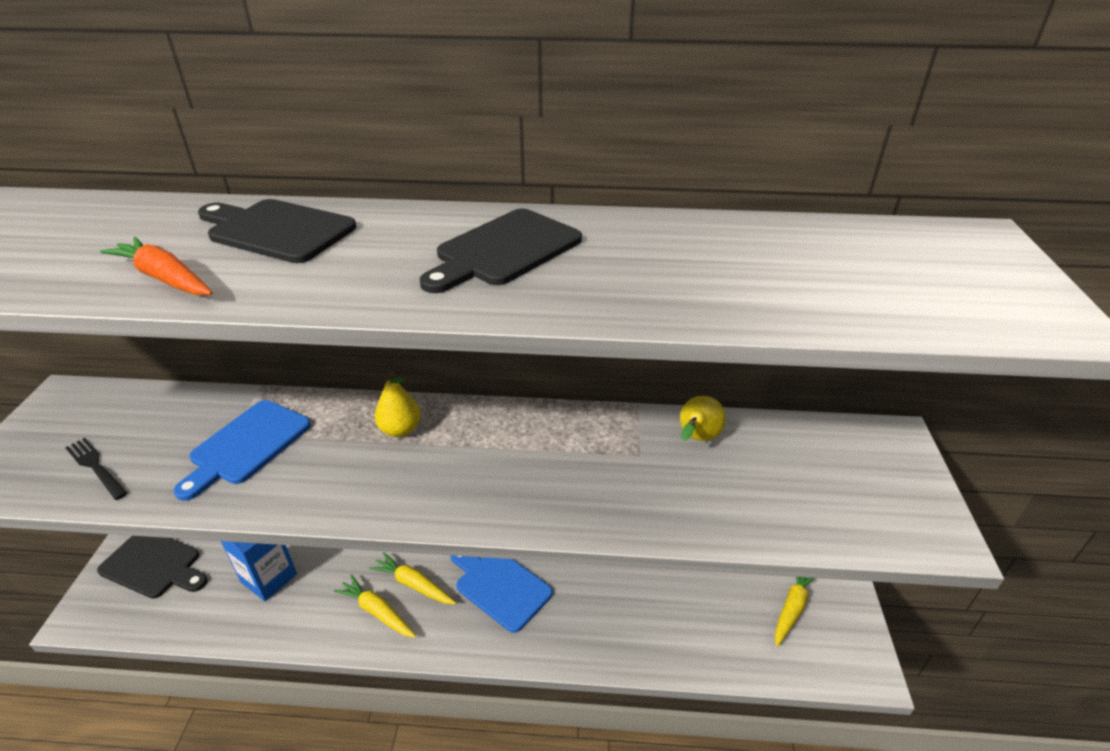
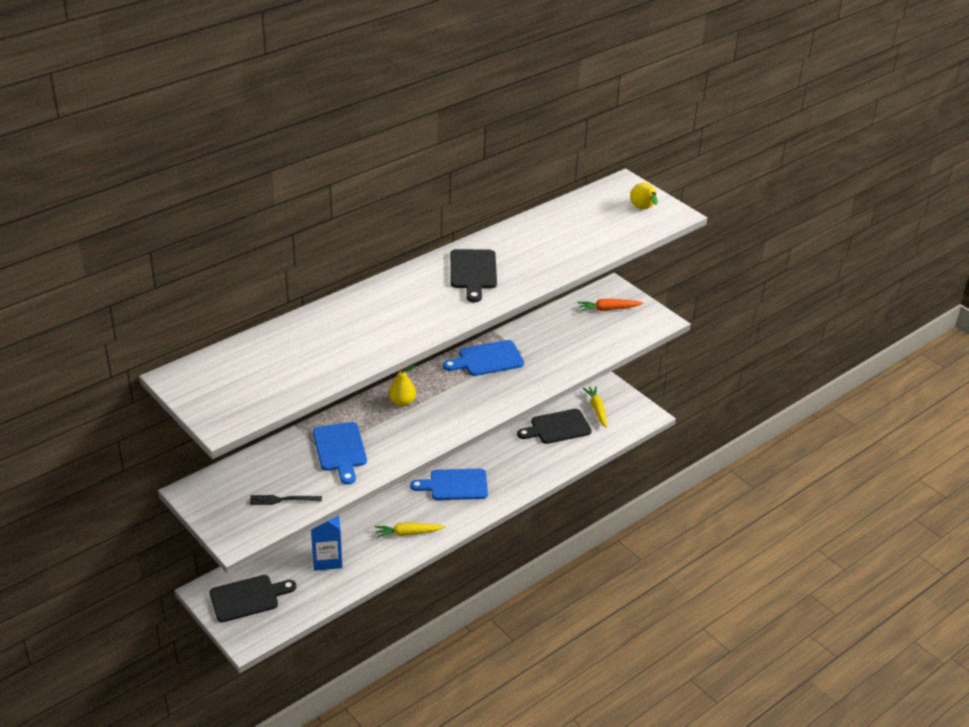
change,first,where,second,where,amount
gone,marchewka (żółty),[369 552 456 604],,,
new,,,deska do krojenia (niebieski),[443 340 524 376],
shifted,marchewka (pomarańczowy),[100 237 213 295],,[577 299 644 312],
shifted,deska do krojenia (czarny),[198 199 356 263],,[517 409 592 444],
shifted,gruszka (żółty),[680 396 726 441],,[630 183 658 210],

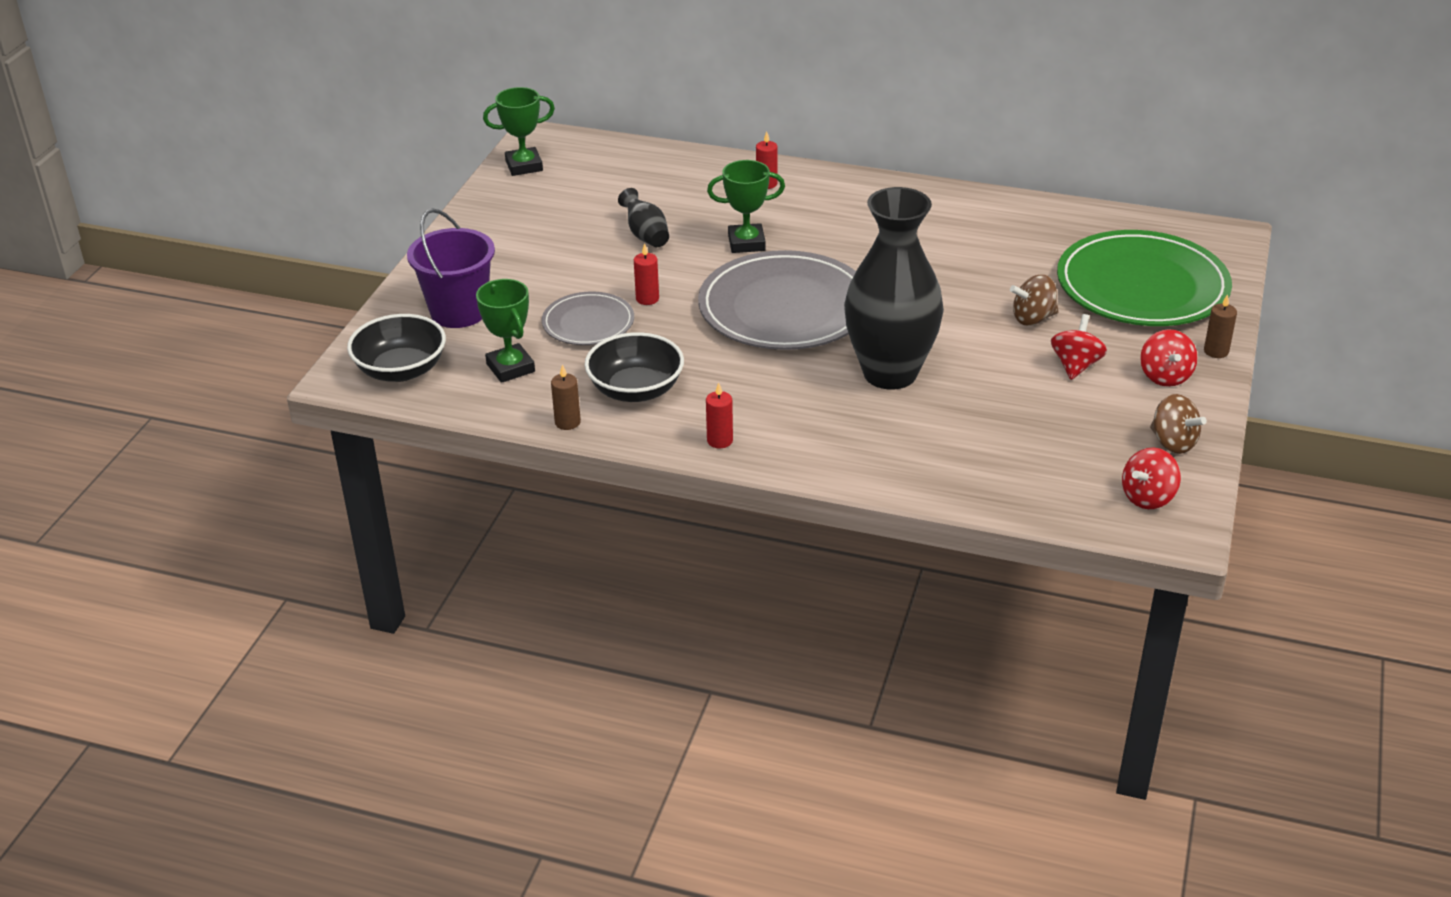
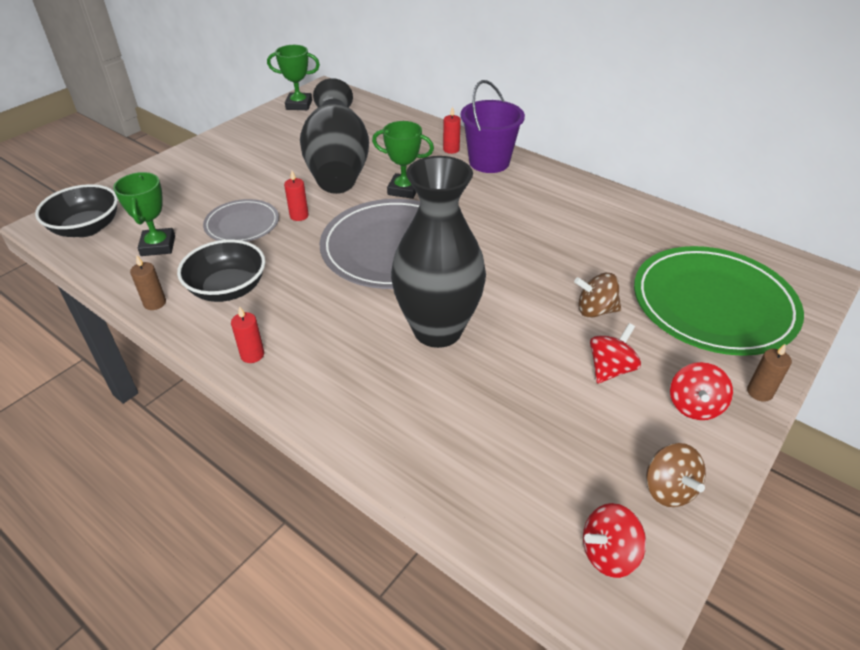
change,first,where,second,where,amount
shifted,wiadro (fioletowy),[407 208 495 328],,[461 80 525 173],
scaled,wazon (czarny),[618 188 669 247],,[300 78 369 194],x2.35

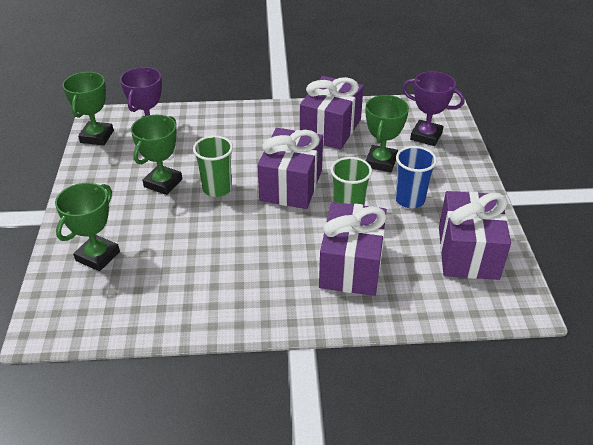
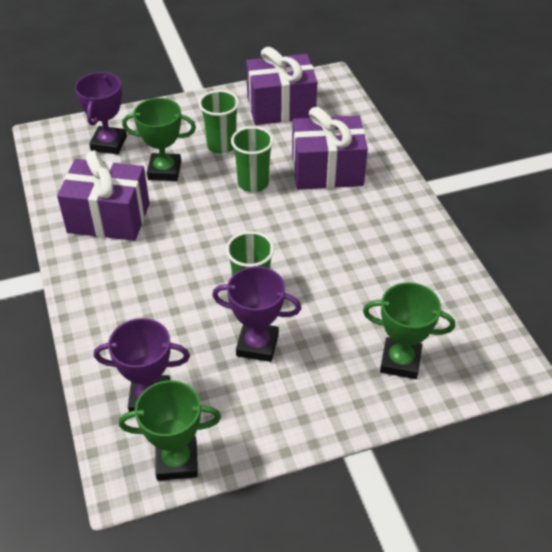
change,first,where,second,where,amount
gone,prezent (fioletowy),[257 128 323 209],,,
repainted,puchar (zielony),[131 115 182 195],puchar (fioletowy),[212 266 301 362],
repainted,szklanka (niebieski),[395 146 437 208],szklanka (zielony),[199 90 239 154],

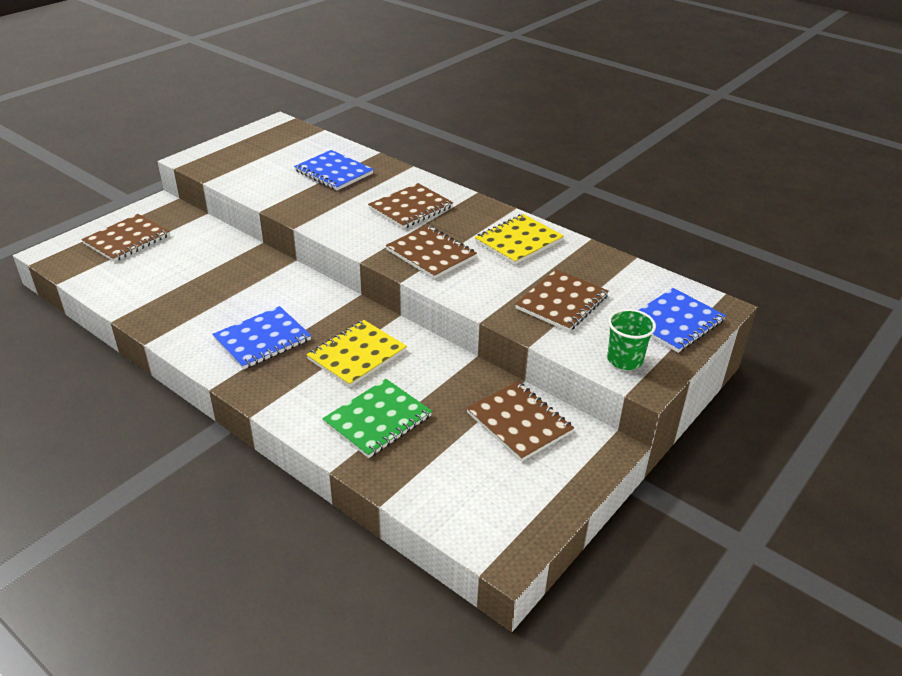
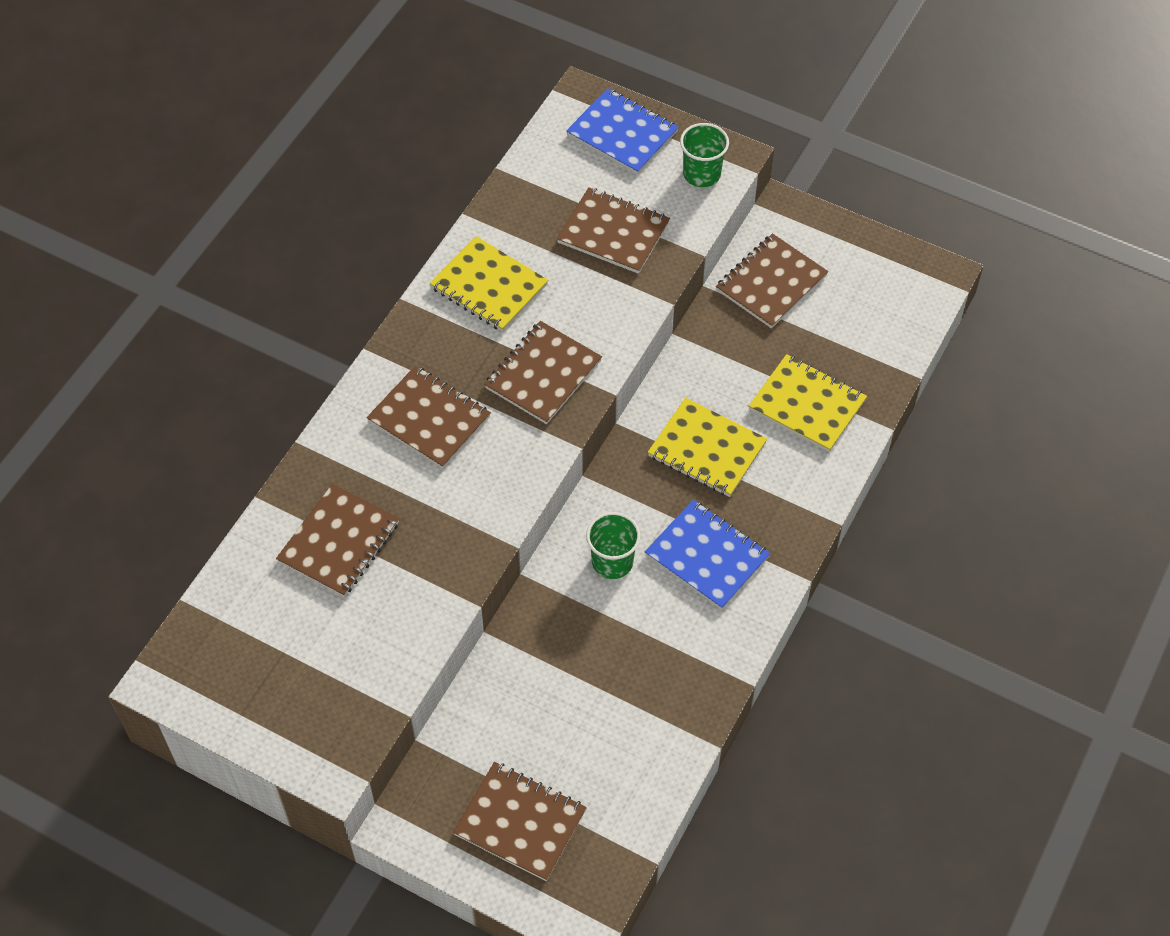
change,first,where,second,where,amount
new,,,szklanka (zielony),[586 512 640 579],
repainted,zeszyt (niebieski),[294 150 374 190],zeszyt (brązowy),[276 484 399 597],
repainted,zeszyt (zielony),[322 379 432 458],zeszyt (żółty),[749 354 867 452],

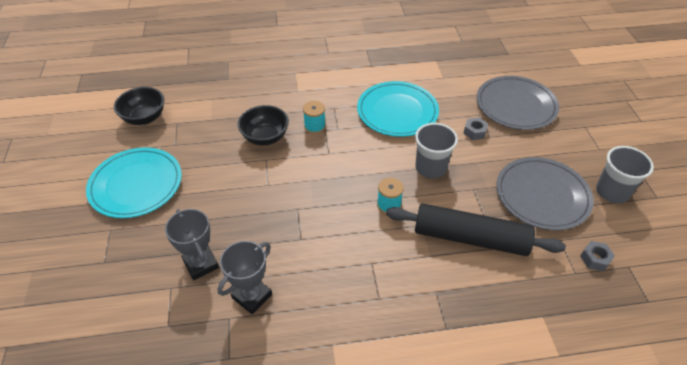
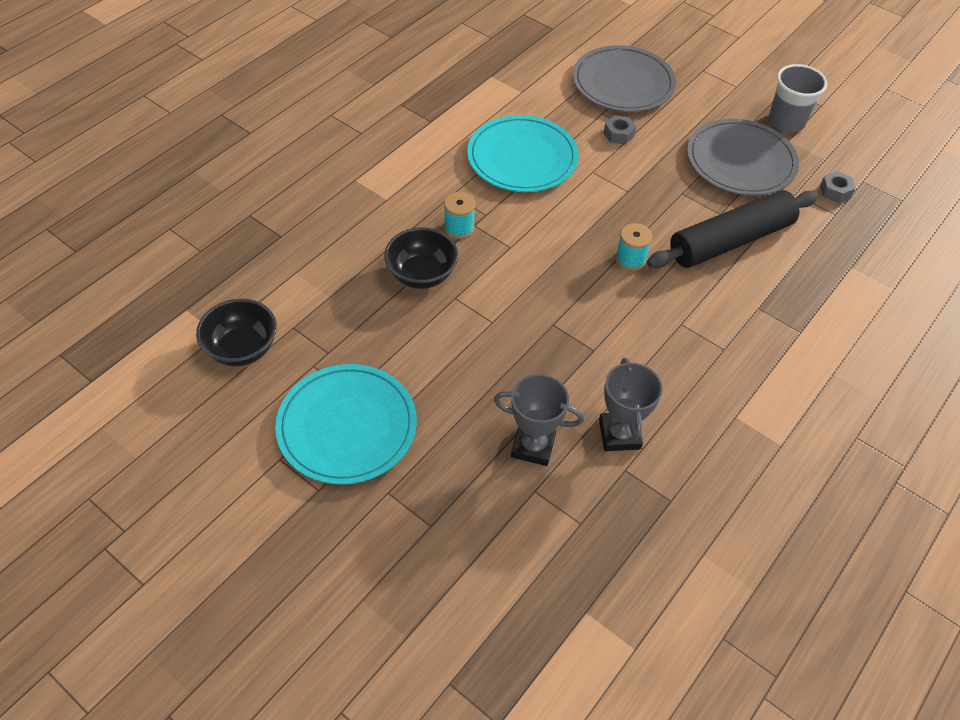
change,first,where,second,where,amount
gone,szklanka (szary),[415 123 458 178],,,

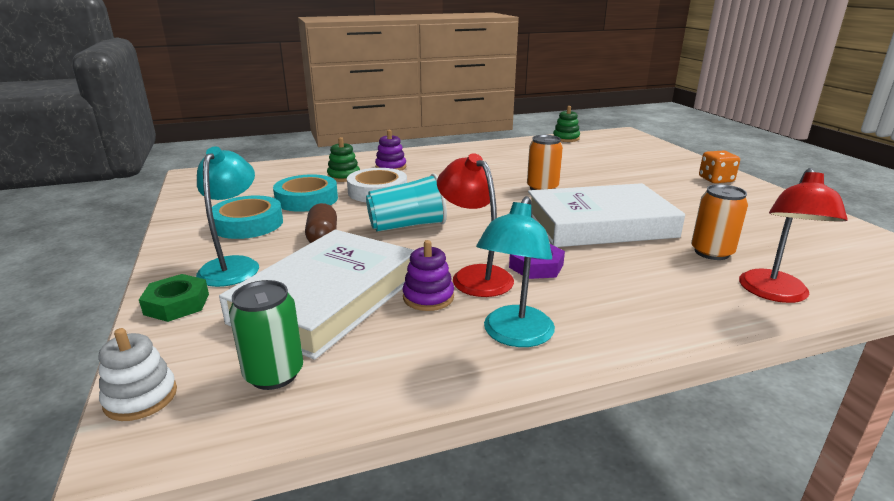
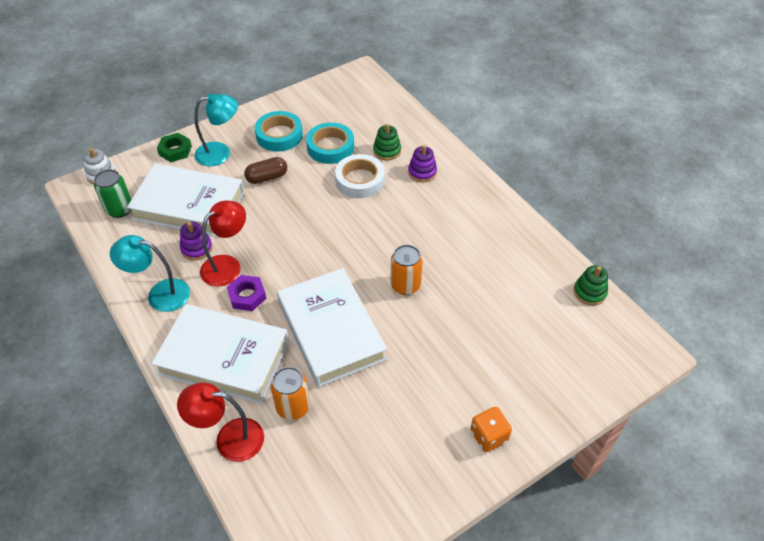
change,first,where,second,where,amount
gone,szklanka (turkusowy),[366 173 447 232],,,
new,,,książka (biały),[151 304 289 404],

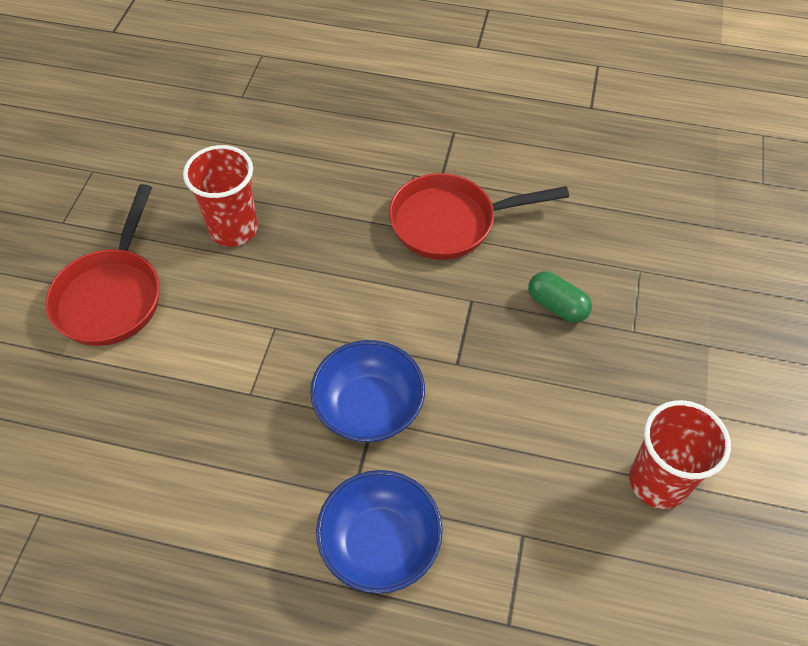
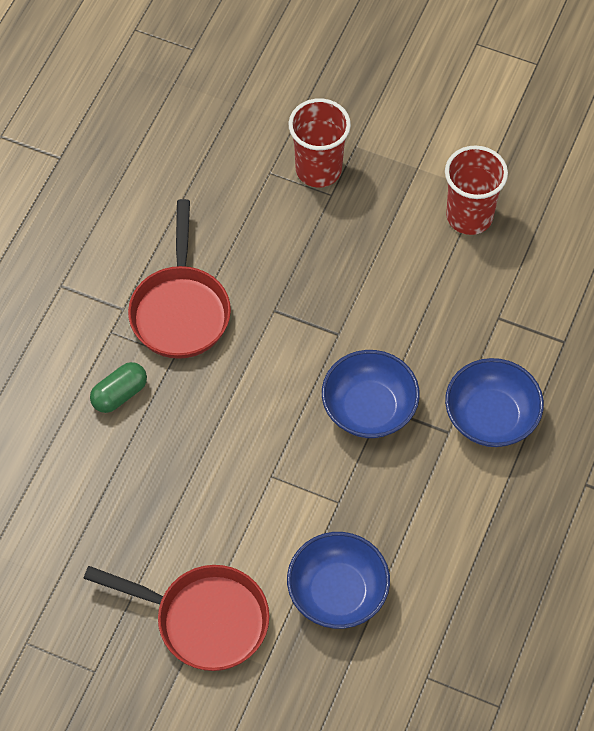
change,first,where,second,where,amount
new,,,miska (niebieski),[287 532 390 629],
shifted,szklanka (czerwony),[183 145 258 247],,[289 98 351 188],
shifted,kapsułka (zielony),[528 271 592 323],,[90 362 147 413],

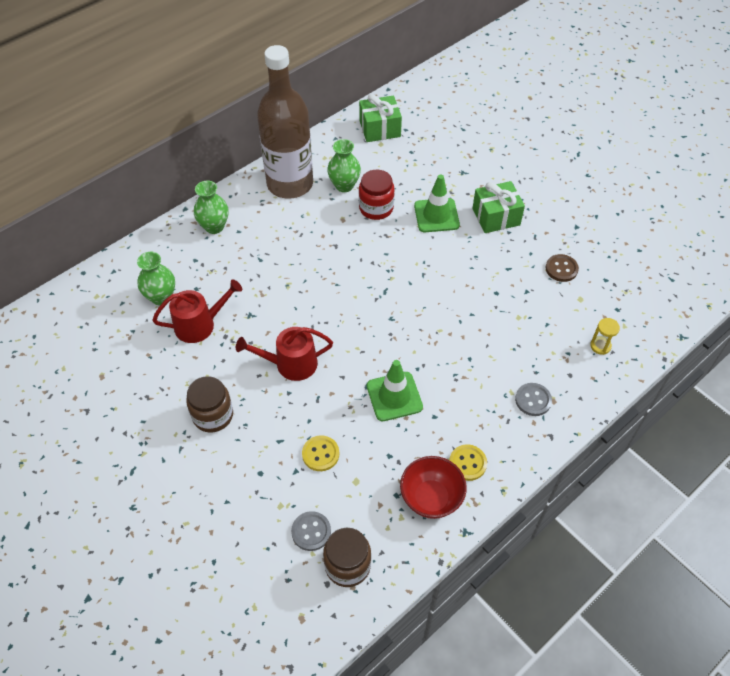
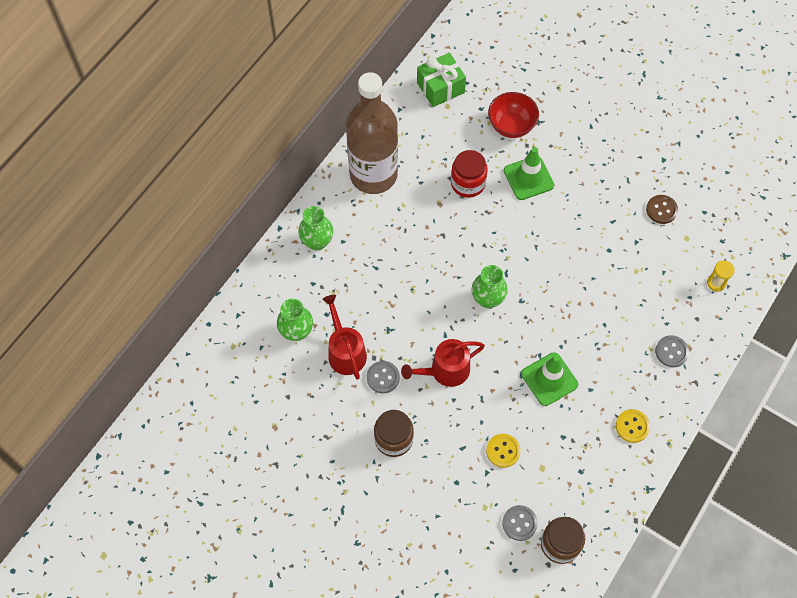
change,first,where,second,where,amount
gone,prezent (zielony),[472 181 525 233],,,
new,,,guzik (szary),[367 361 400 393],
shifted,wazon (zielony),[327 139 361 192],,[472 265 508 308],
shifted,miska (czerwony),[400 456 467 519],,[488 92 539 138],
rotated,konewka (czerwony),[152 279 242 343],,[322 295 367 380],75 degrees counterclockwise

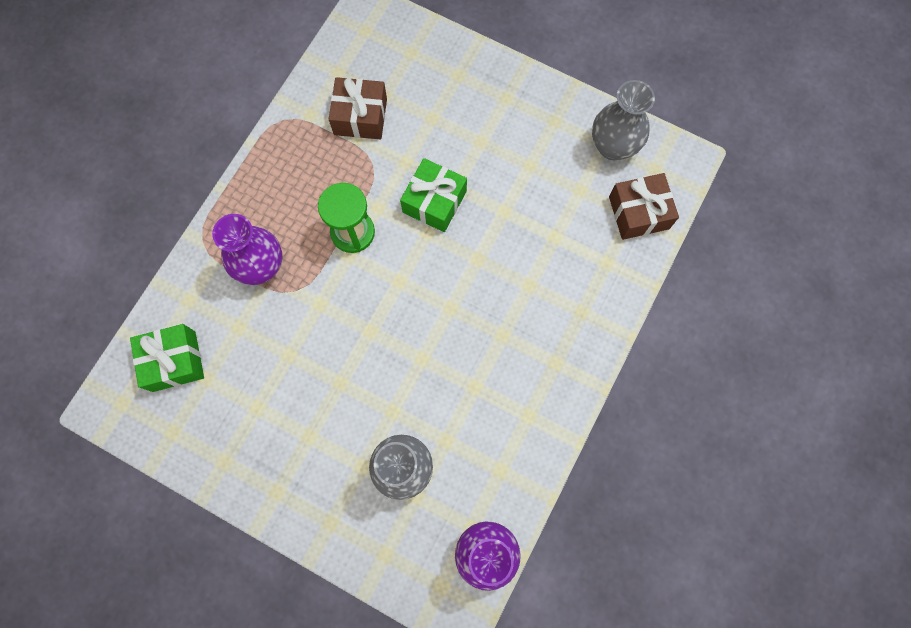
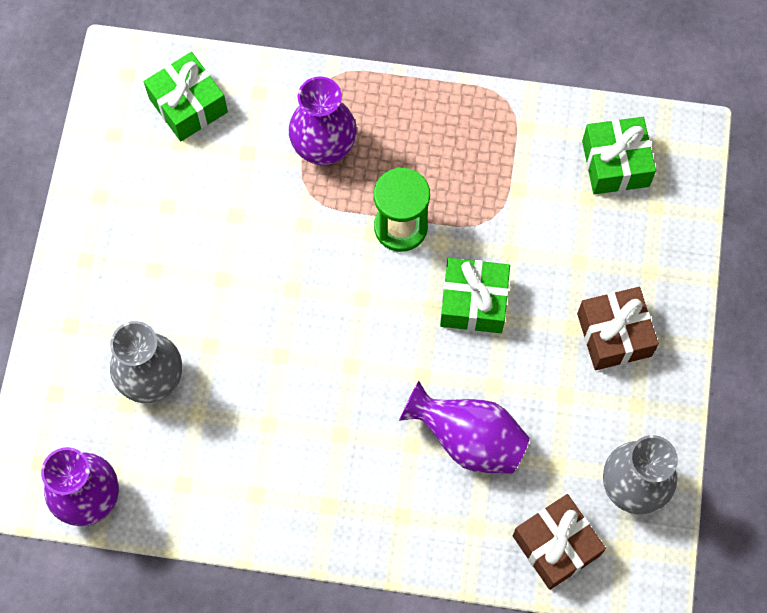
change,first,where,second,where,amount
new,,,wazon (fioletowy),[399 381 530 474],
new,,,prezent (zielony),[582 117 656 194],
shifted,prezent (brązowy),[329 77 387 140],,[577 287 659 370],

